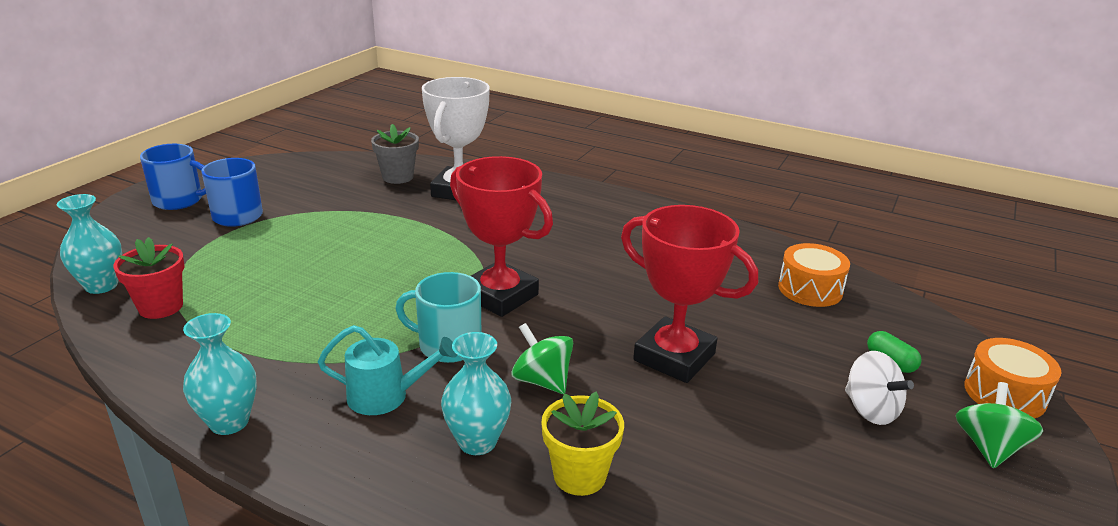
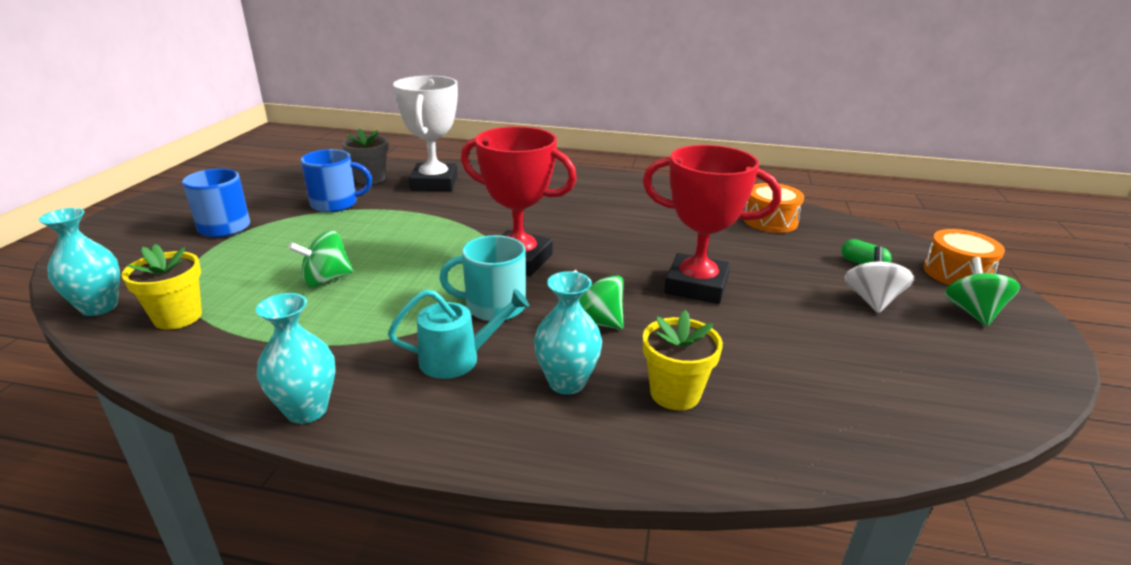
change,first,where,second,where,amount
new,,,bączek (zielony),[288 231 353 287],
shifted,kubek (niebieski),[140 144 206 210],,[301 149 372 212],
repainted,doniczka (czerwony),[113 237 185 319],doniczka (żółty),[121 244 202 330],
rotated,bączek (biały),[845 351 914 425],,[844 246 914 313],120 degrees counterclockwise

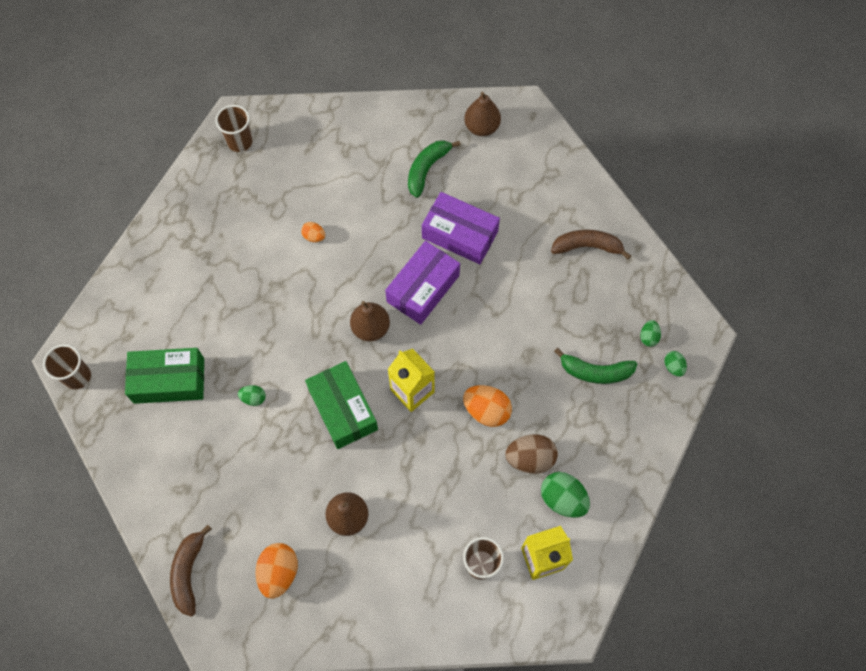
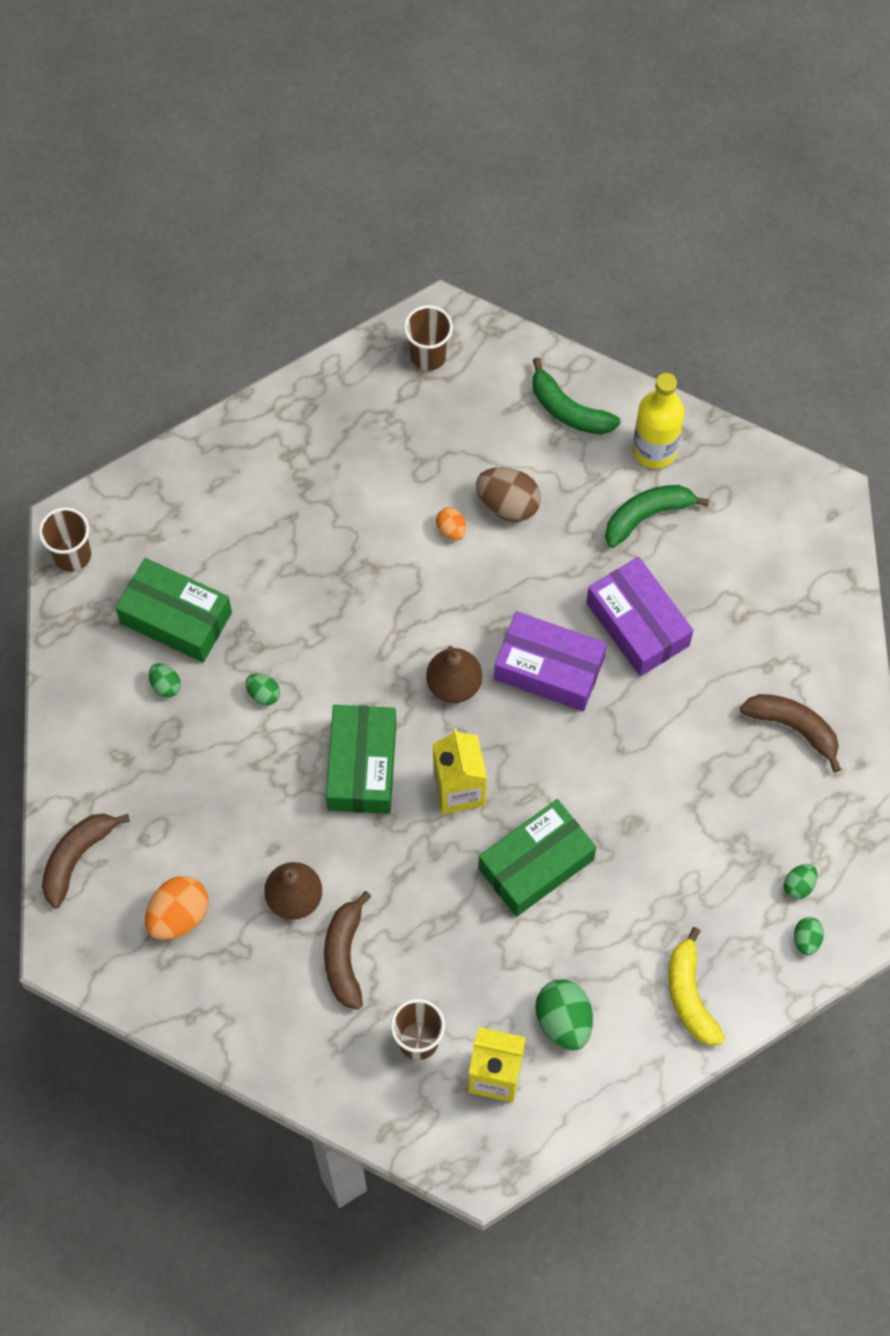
change,first,where,second,where,amount
gone,gruszka (brązowy),[464 92 501 136],,,
new,,,jajko (zielony),[149 663 181 698],
new,,,banan (brązowy),[324 891 371 1010],
new,,,butelka (żółty),[633 373 684 469],
new,,,banan (żółty),[668 927 725 1045],
shifted,jajko (brązowy),[505 434 558 474],,[476 467 541 522],
shifted,banan (zielony),[554 348 637 384],,[532 357 621 435],
swapped,jajko (pomarańczowy),[463 385 512 427],pudełko (zielony),[478 799 596 917],
rotated,pudełko (fioletowy),[385 241 460 325],,[494 611 607 711],45 degrees clockwise

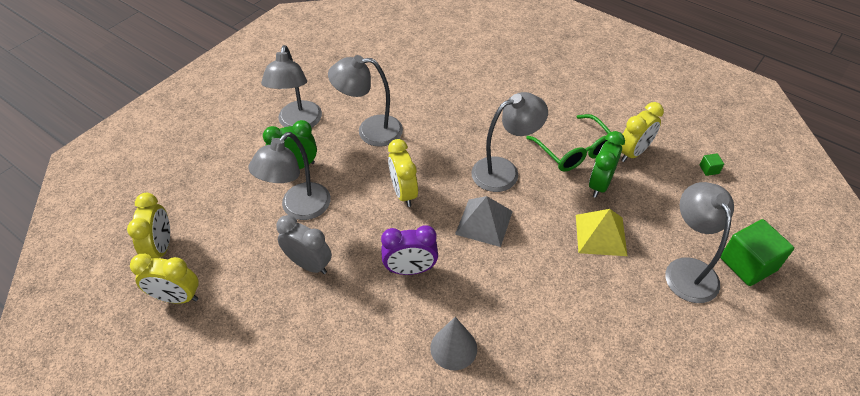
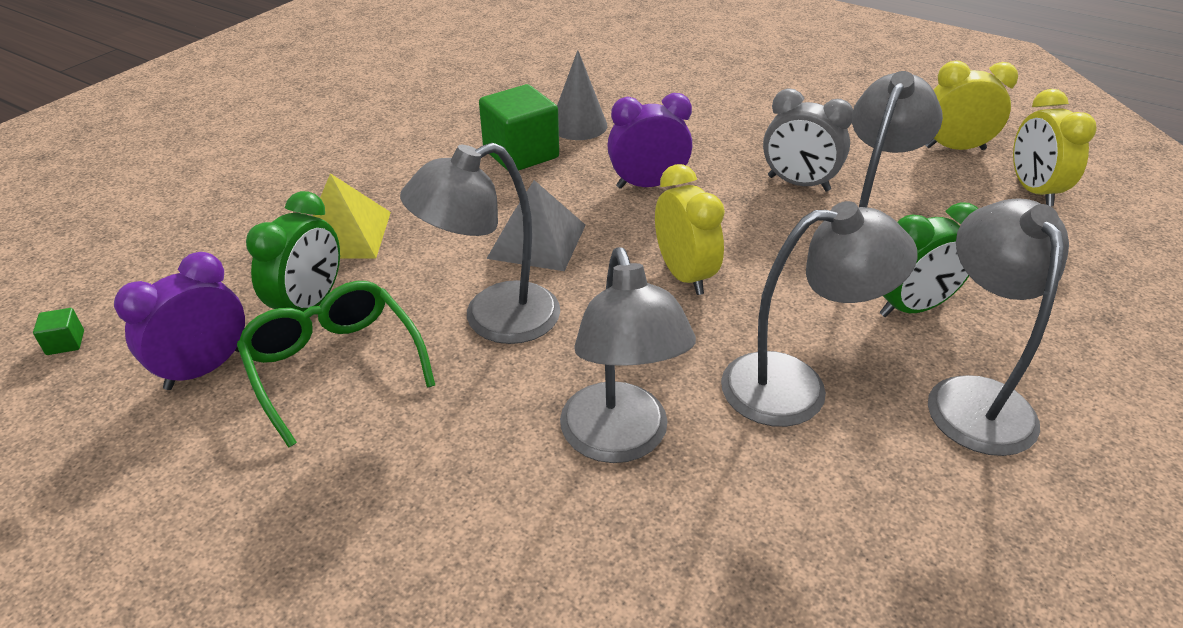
change,first,where,second,where,amount
shifted,lampka (szary),[665 182 734 303],,[560 247 696 463],
shifted,sześcian (zielony),[720 219 794 286],,[479 84 559 172],
repainted,budzik (żółty),[621 102 664 162],budzik (fioletowy),[114 252 245 390],

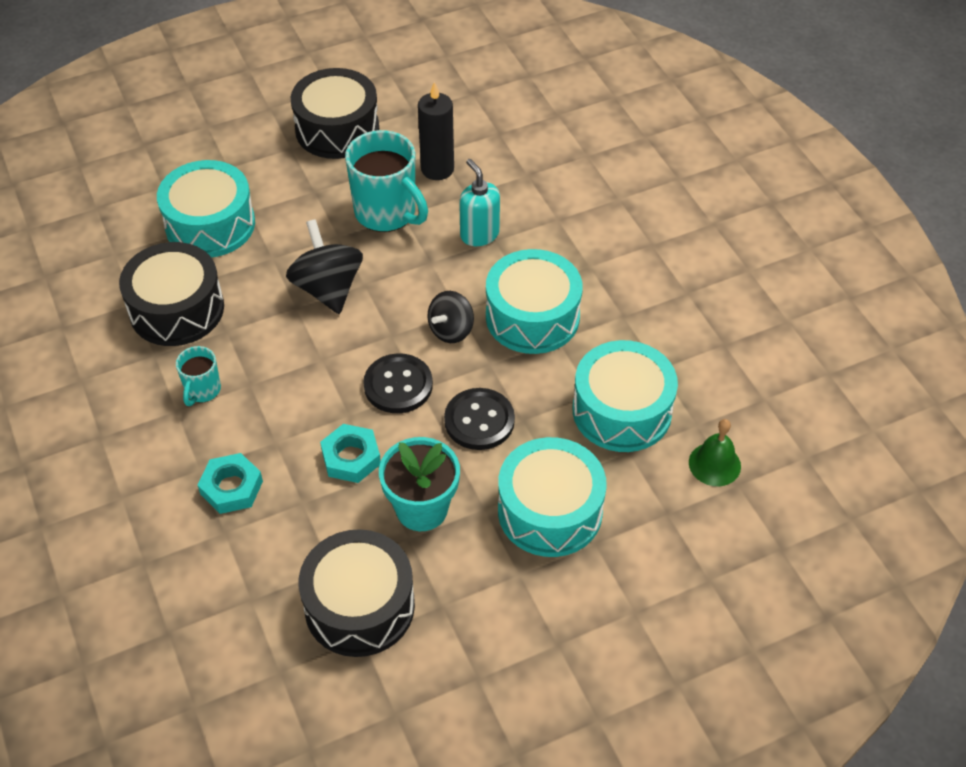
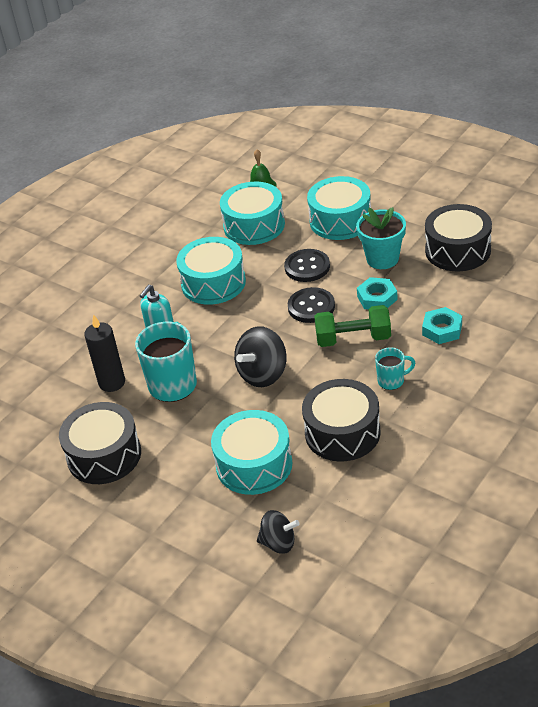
change,first,where,second,where,amount
new,,,hantel (zielony),[314 305 391 347],
shifted,bączek (czarny),[427 291 474 343],,[257 510 300 554],

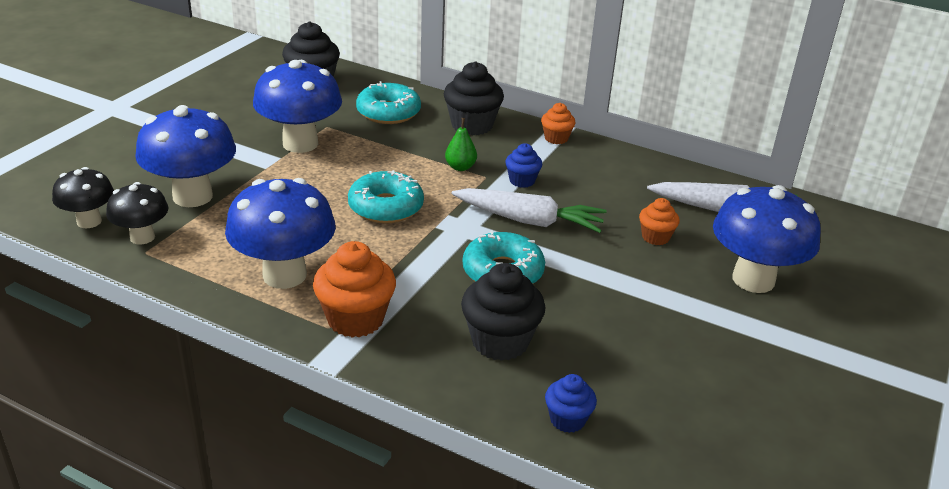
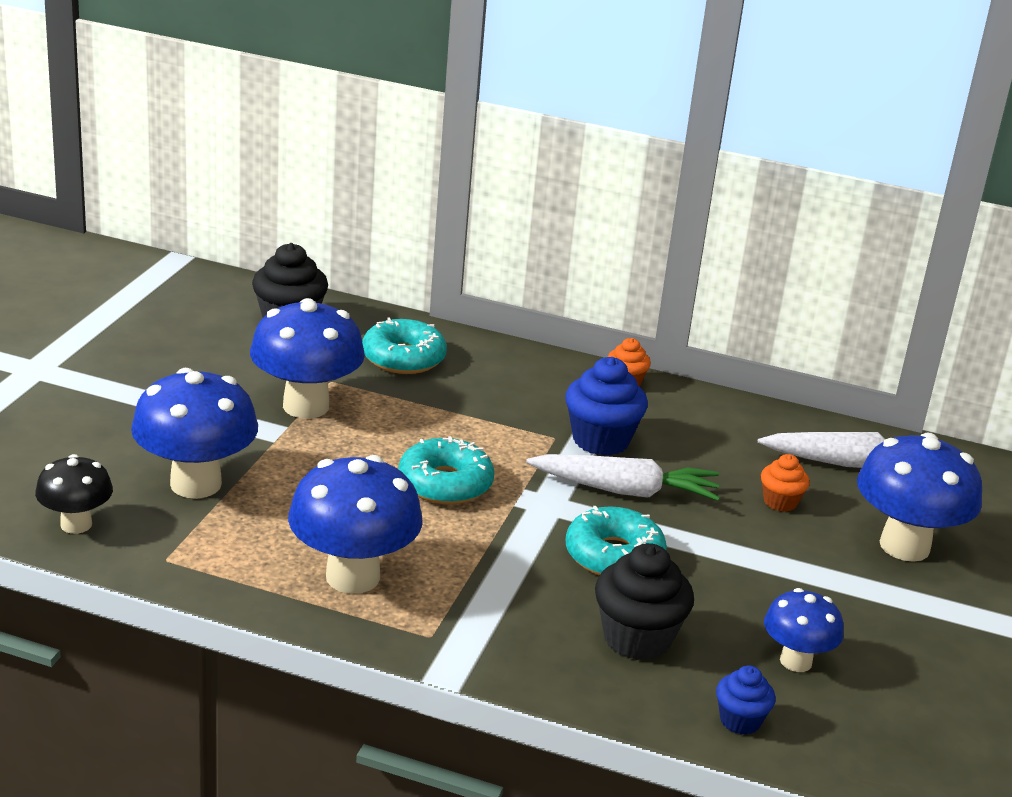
change,first,where,second,where,amount
gone,grzyb (czarny),[106 182 169 245],,,
gone,muffinka (pomarańczowy),[313 241 396 337],,,
gone,muffinka (czarny),[444 61 504 135],,,
gone,gruszka (zielony),[445 118 477 171],,,
new,,,grzyb (niebieski),[764 588 844 672],
scaled,muffinka (niebieski),[505 143 542 188],,[565 357 648 456],x1.76

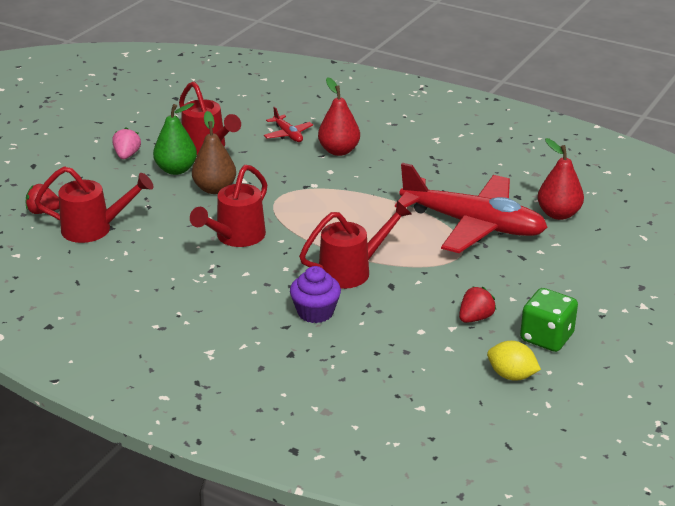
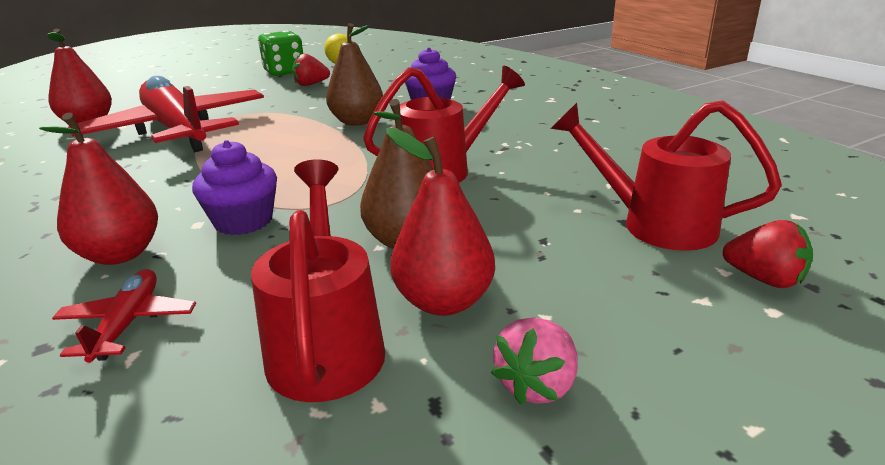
change,first,where,second,where,amount
new,,,muffinka (fioletowy),[192 140 277 235],
swapped,konewka (czerwony),[299 200 412 289],gruszka (brązowy),[326 23 383 126],
repainted,gruszka (zielony),[153 103 197 175],gruszka (czerwony),[386 128 495 316],

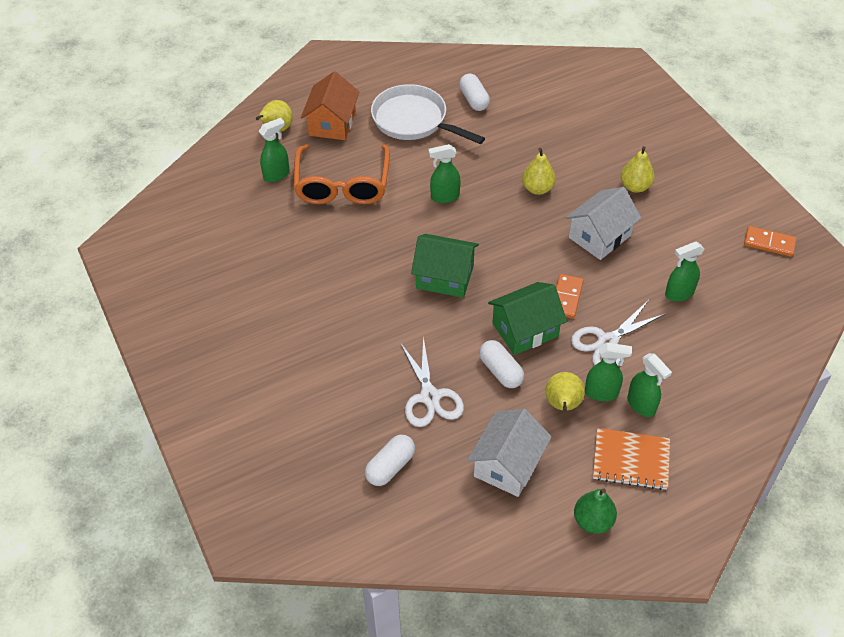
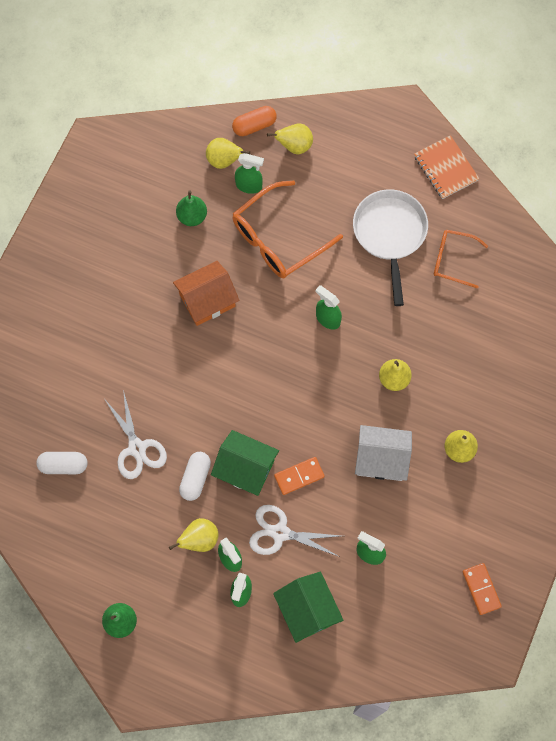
change,first,where,second,where,amount
gone,domek (biały),[468 409 552 497],,,
new,,,gruszka (zielony),[176 191 207 226],
new,,,gruszka (żółty),[206 138 250 169],
new,,,kapsułka (pomarańczowy),[232 106 277 136],
shifted,domek (pomarańczowy),[301 71 360 140],,[173 261 240 326],
shifted,domek (zielony),[411 234 479 298],,[273 572 344 643],
shifted,zeszyt (pomarańczowy),[593 428 670 490],,[414 135 479 199],
swapped,kapsułka (biały),[459 73 490 111],okulary (pomarańczowy),[434 230 488 289],
rotated,nożyczki (biały),[400 337 464 427],,[105 390 167 479],60 degrees counterclockwise

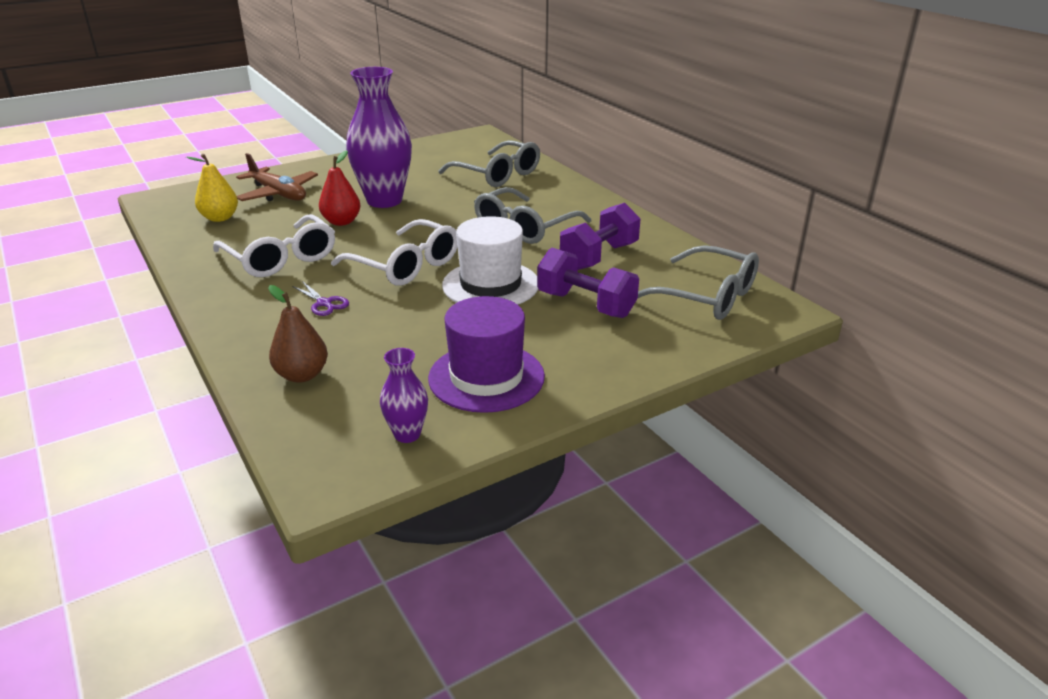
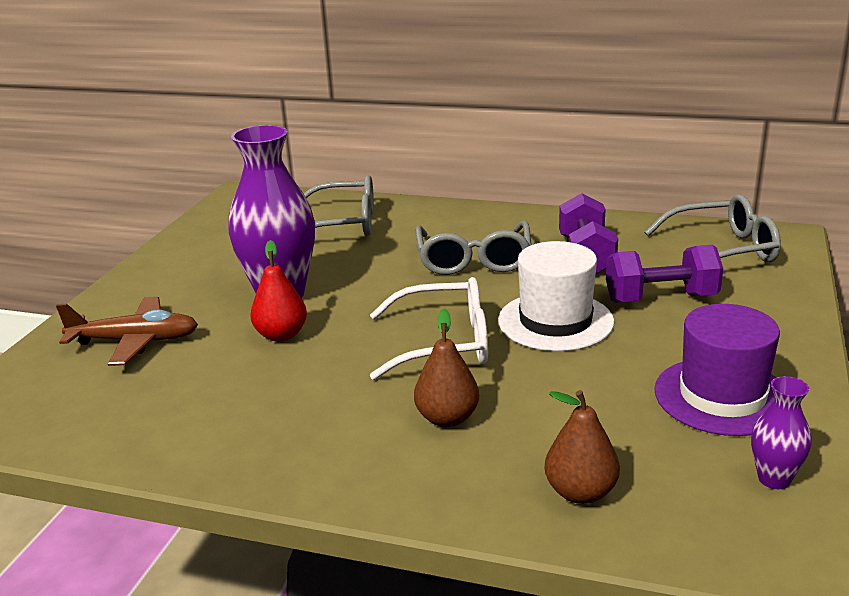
change,first,where,second,where,amount
gone,gruszka (żółty),[186 154 238 222],,,
gone,okulary (biały),[213 214 335 277],,,
swapped,nożyczki (fioletowy),[292 281 349 316],gruszka (brązowy),[414 309 479 427],

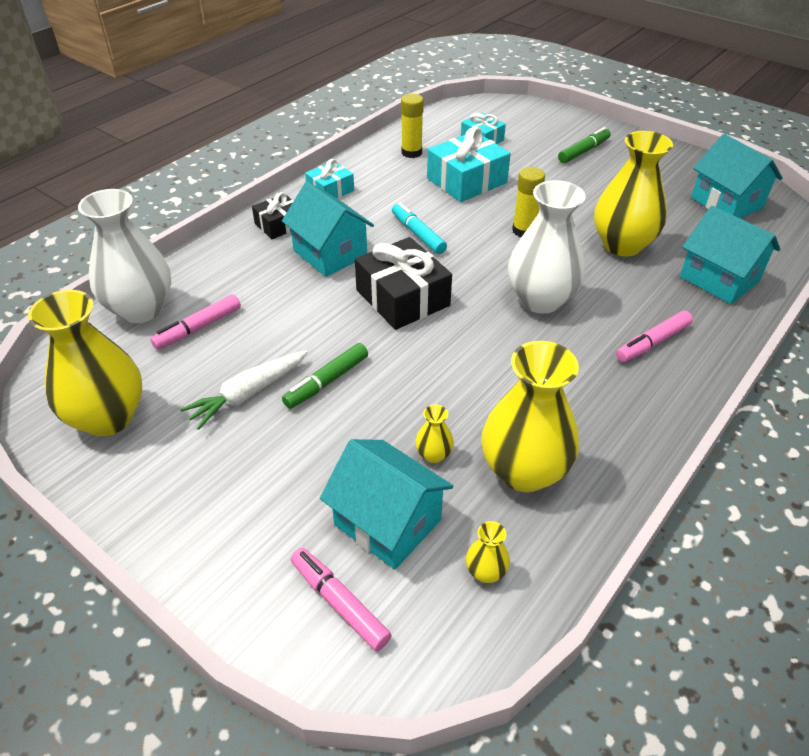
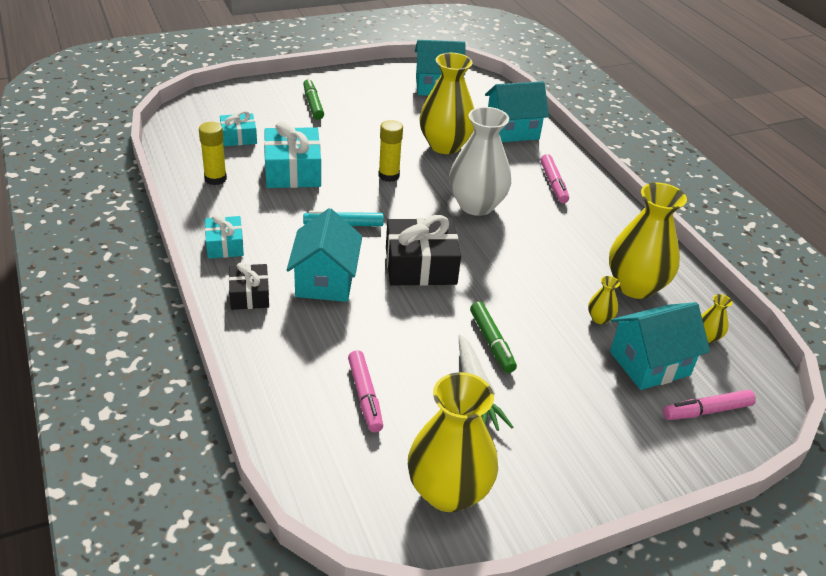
change,first,where,second,where,amount
gone,wazon (biały),[78 189 171 323],,,
rotated,domek (turkusowy),[282 182 374 277],,[287 208 362 302],75 degrees counterclockwise

